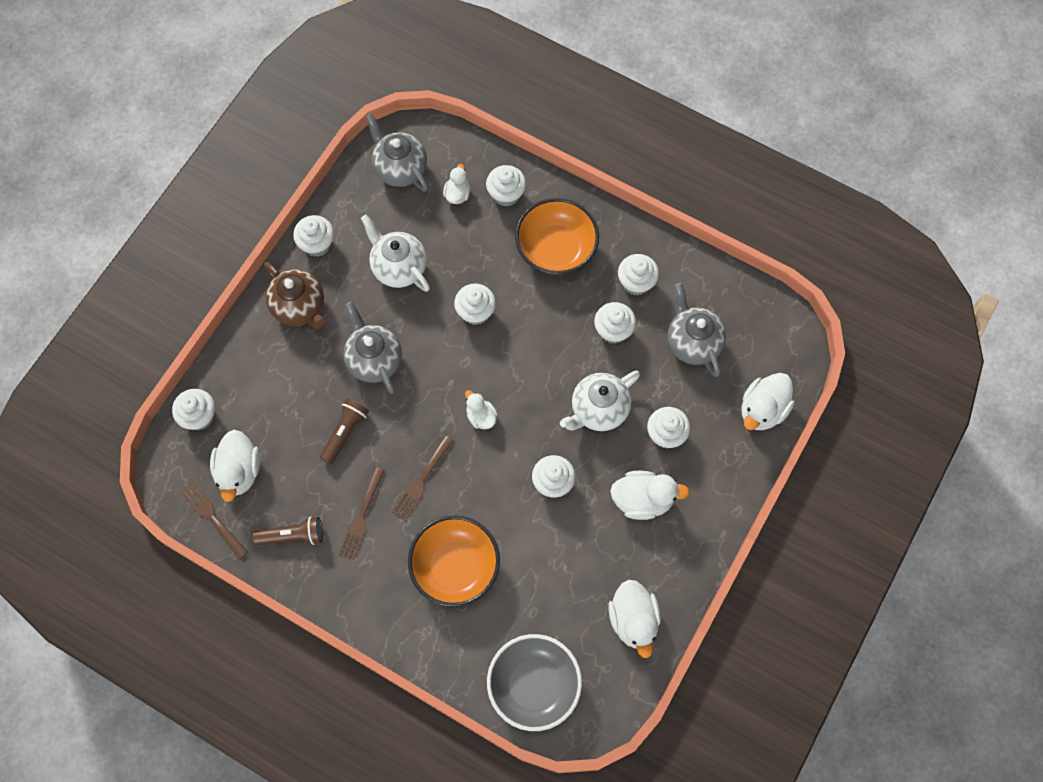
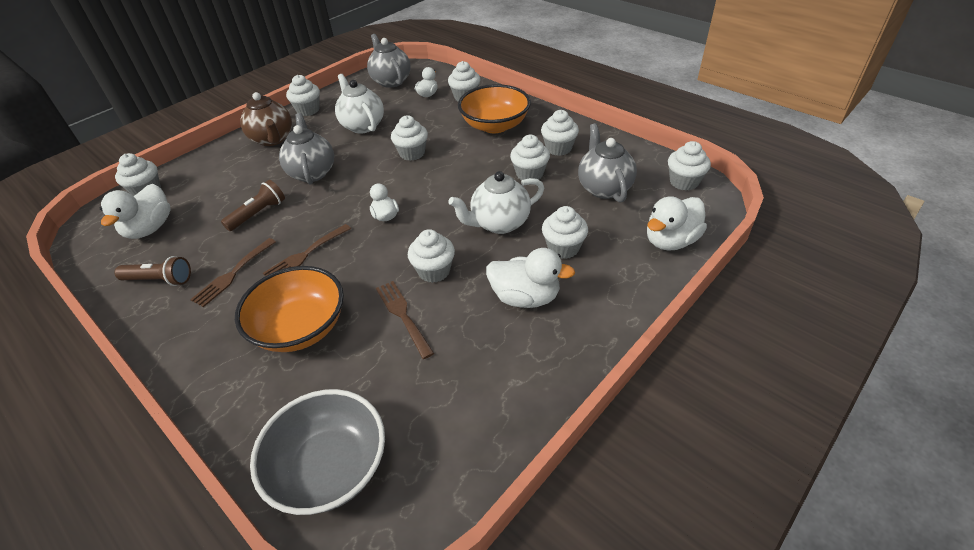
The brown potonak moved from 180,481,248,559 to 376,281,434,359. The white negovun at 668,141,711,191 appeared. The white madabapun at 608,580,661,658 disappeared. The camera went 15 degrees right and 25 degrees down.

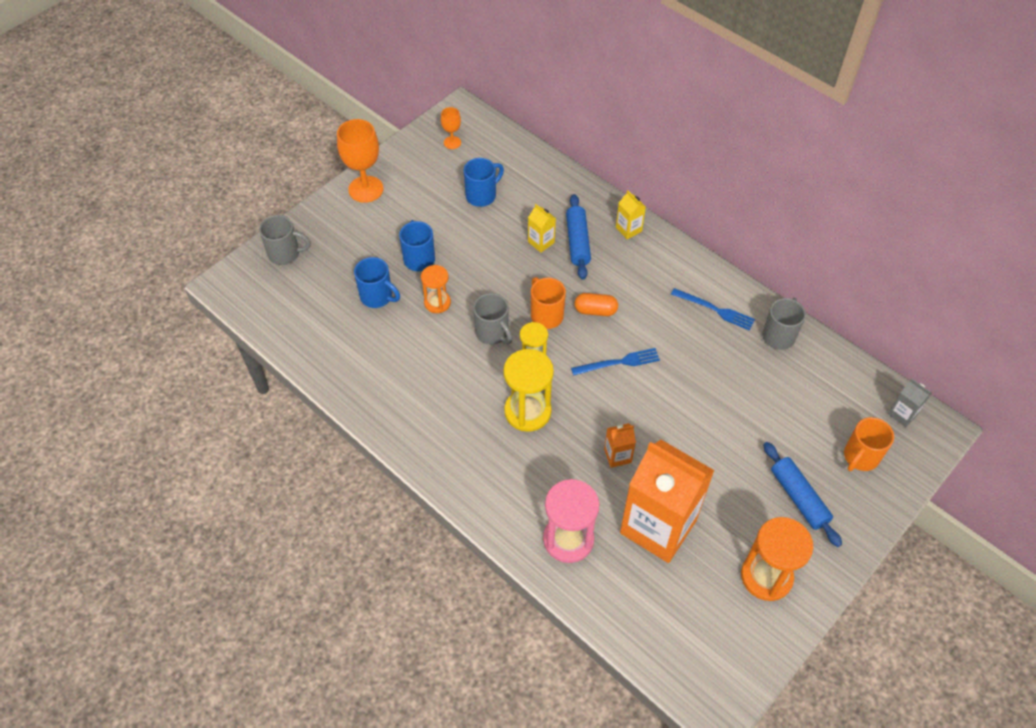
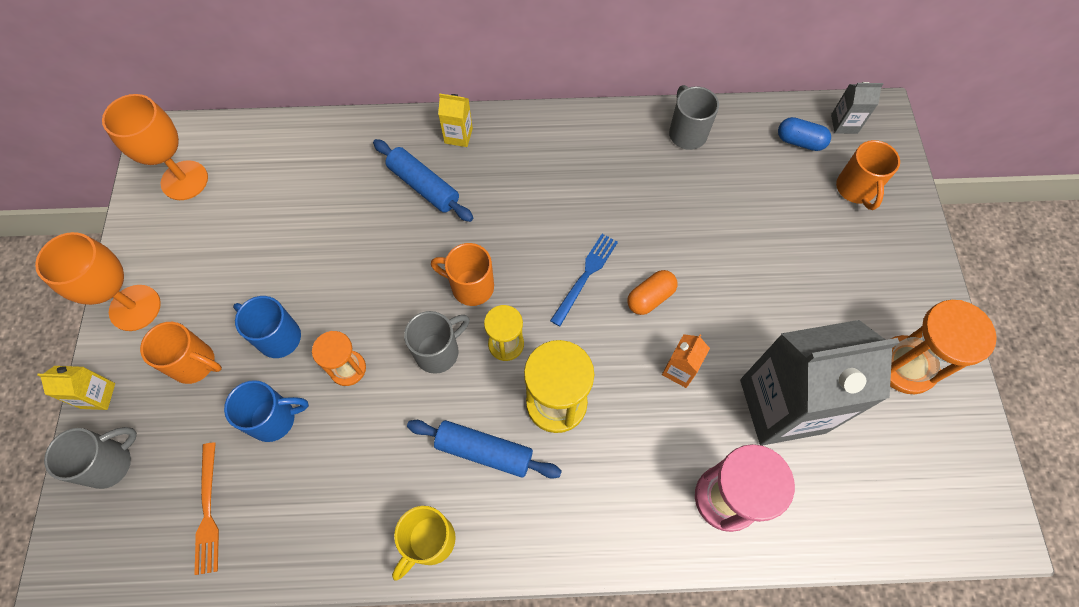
The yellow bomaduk moved from 528,204,556,253 to 37,366,115,410. The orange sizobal at 441,107,461,149 changed to 1.92 times the size. The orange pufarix at 140,322,222,384 appeared. The orange potonak at 194,442,219,575 appeared. The yellow pufarix at 392,506,456,581 appeared. The grey pufarix at 473,293,512,345 turned 45 degrees counterclockwise. The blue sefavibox moved from 763,442,842,547 to 407,420,562,479. The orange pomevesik moved from 575,293,618,316 to 627,270,678,315. The orange bomaduk at 620,440,715,563 became the grey bomaduk at 740,320,900,446. The blue pomevesik at 778,117,831,151 appeared. The blue pufarix at 464,158,504,207 disappeared. The blue potonak at 671,288,755,330 disappeared. The camera went 45 degrees left and 10 degrees up.

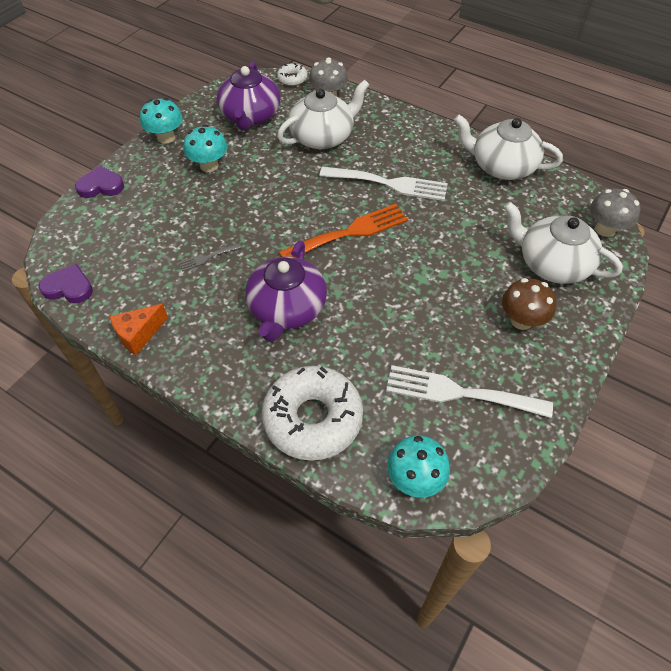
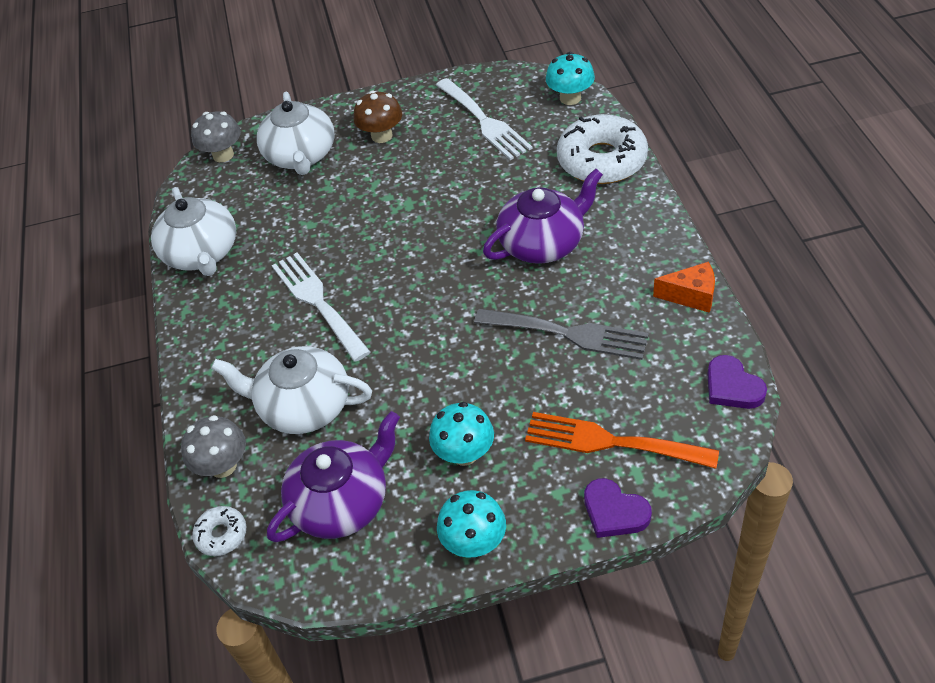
The grey potonak at 179,243,241,272 changed to 2.20 times the size. The orange potonak moved from 279,204,408,257 to 525,412,719,469. The camera went 130 degrees left and 5 degrees down.

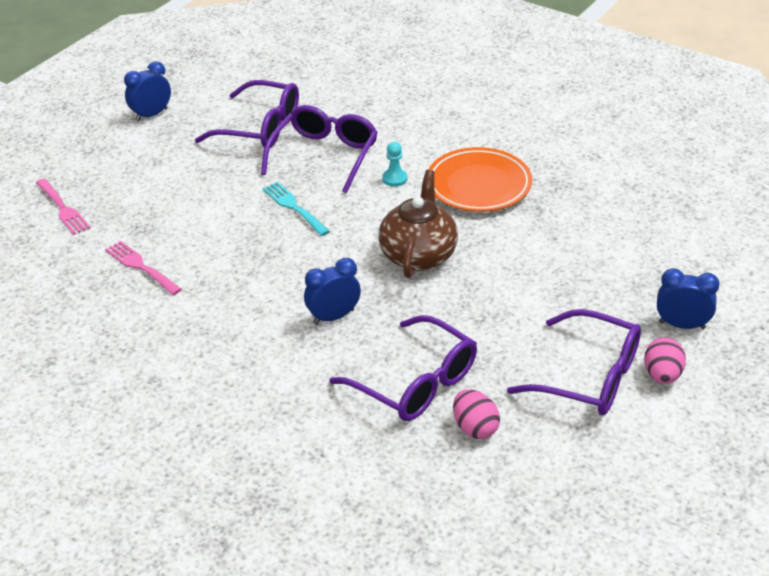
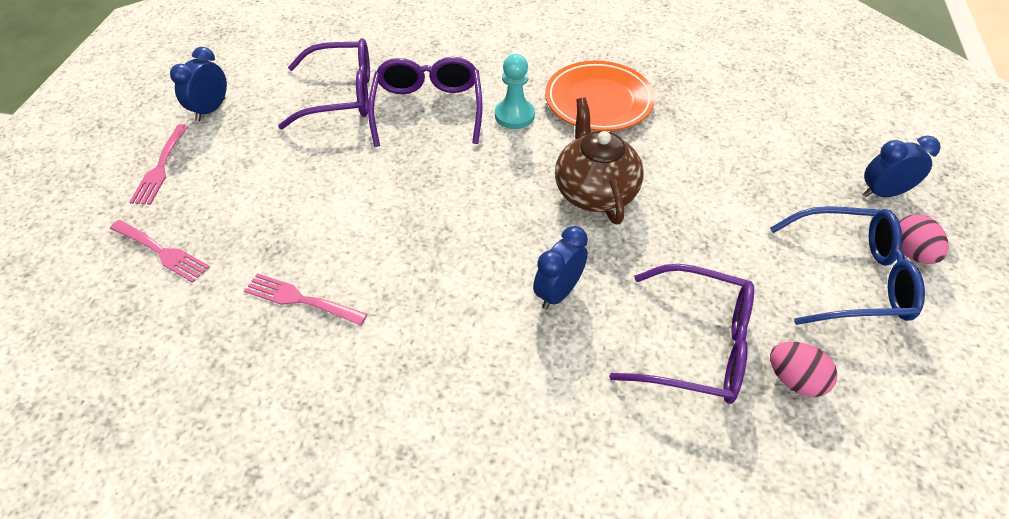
The pink potonak at 129,124,189,205 appeared. The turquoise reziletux at 382,142,407,187 changed to 1.51 times the size. The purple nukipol at 507,309,641,415 became the blue nukipol at 770,206,925,325. The turquoise potonak at 262,182,330,236 disappeared. The camera went 25 degrees left and 10 degrees up.

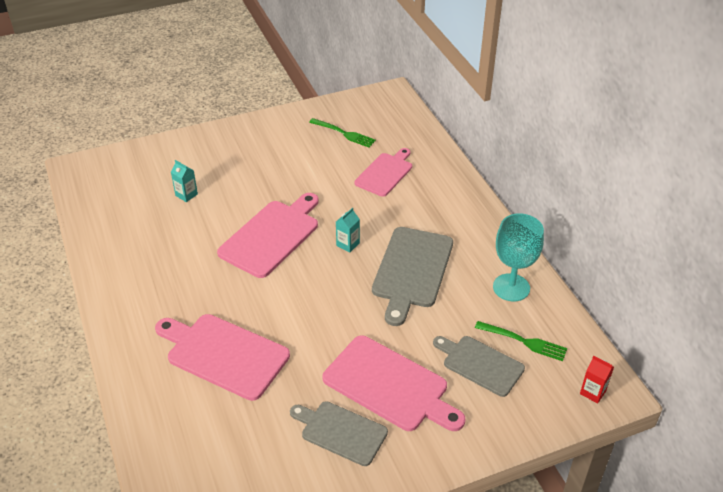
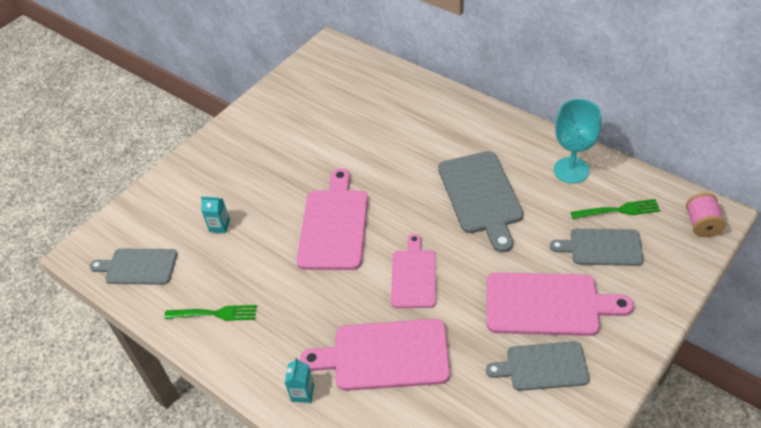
The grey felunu at 90,249,177,285 appeared. The green potonak moved from 309,118,376,147 to 164,305,257,321. The turquoise bomaduk moved from 336,208,360,253 to 285,358,314,403. The pink felunu moved from 355,148,412,197 to 391,234,436,308. The red bomaduk at 580,356,614,403 was replaced by the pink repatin at 686,193,726,237. The camera went 25 degrees left and 5 degrees up.

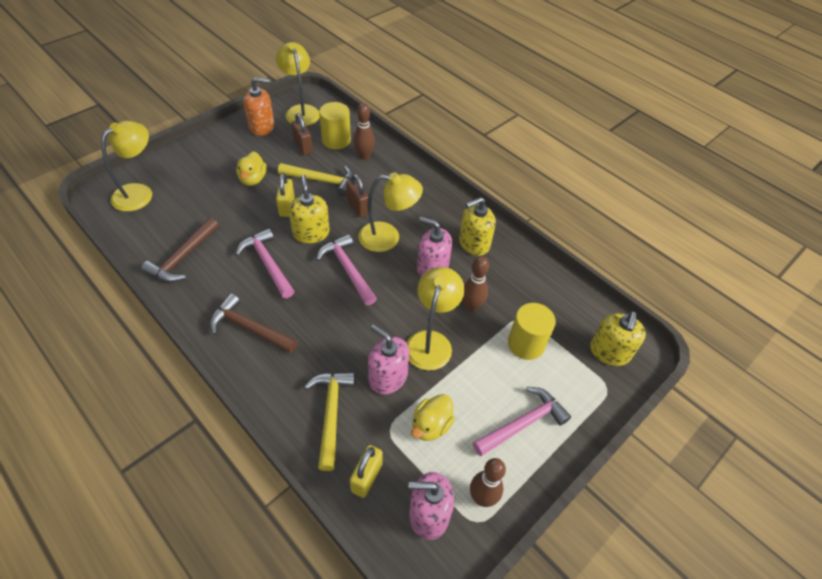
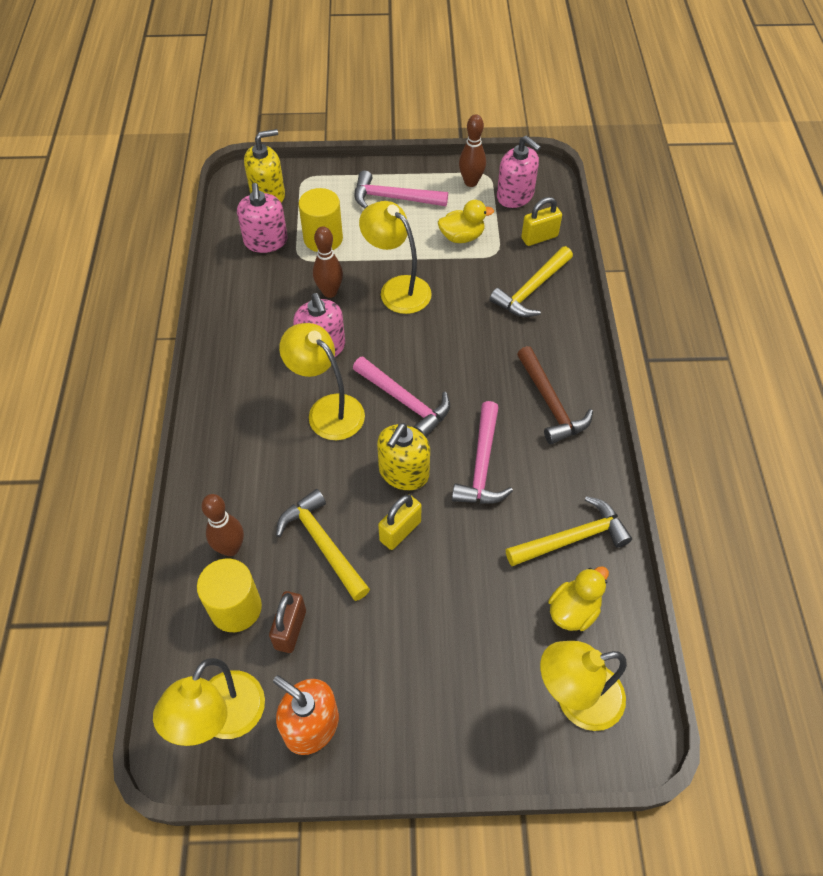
The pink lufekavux moved from 368,324,409,394 to 237,183,288,253. The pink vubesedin at 316,234,377,305 turned 60 degrees counterclockwise. The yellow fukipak at 407,267,465,371 turned 75 degrees clockwise. The brown vubesedin at 141,218,219,282 became the yellow vubesedin at 506,496,632,566. The yellow madabapun moved from 237,151,267,186 to 548,566,609,631. The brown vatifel at 346,174,369,217 disappeared. The yellow lufekavux at 459,197,496,256 disappeared. The camera went 135 degrees left and 5 degrees up.

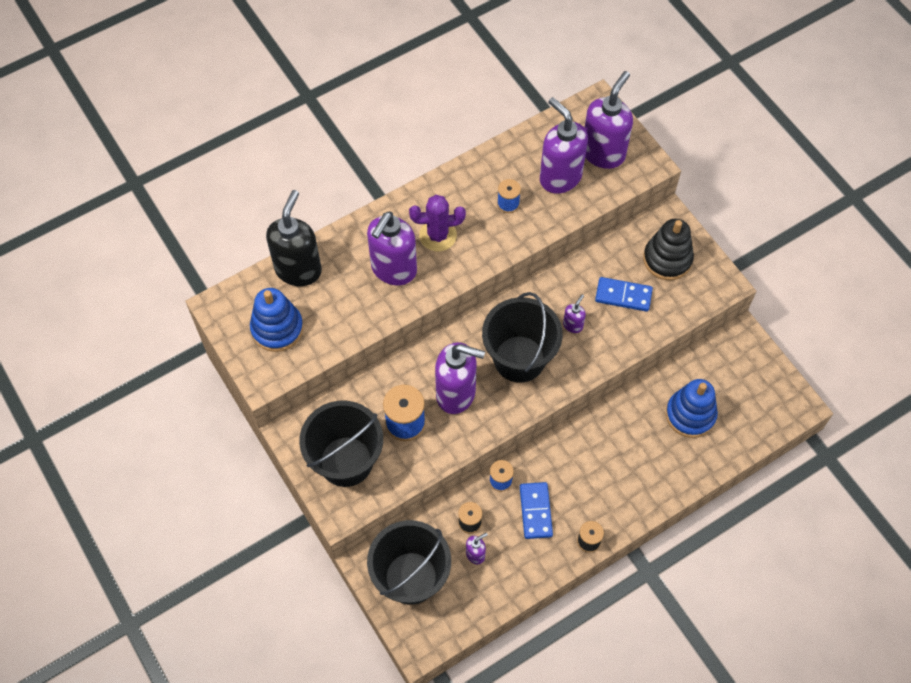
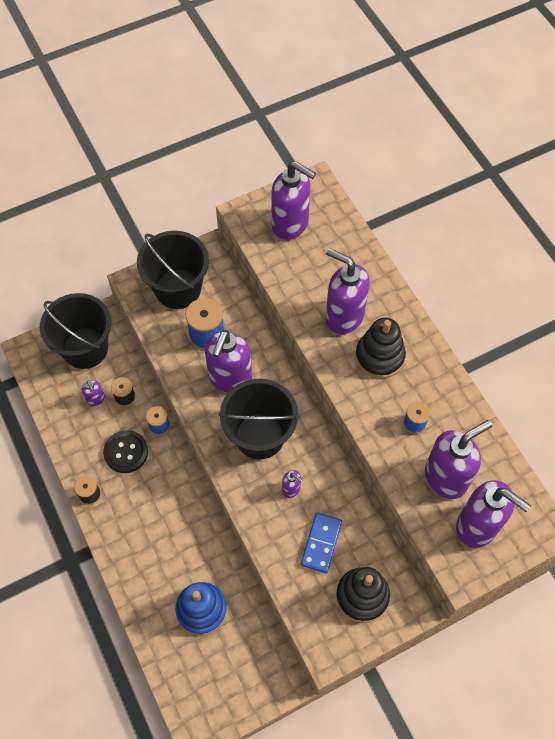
The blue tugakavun at 520,482,553,539 was replaced by the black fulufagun at 103,430,148,473. The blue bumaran at 250,288,303,352 was replaced by the purple lufekavux at 271,161,316,240. The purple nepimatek at 409,195,466,251 was replaced by the black bumaran at 355,318,406,378. The black lufekavux at 266,190,322,286 disappeared. The camera went 95 degrees right and 0 degrees up.

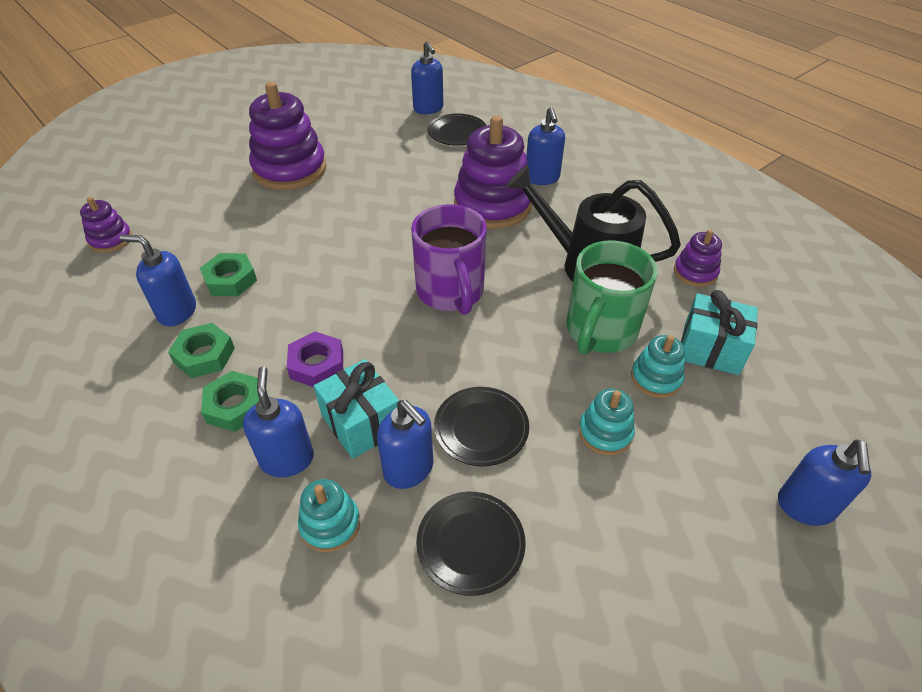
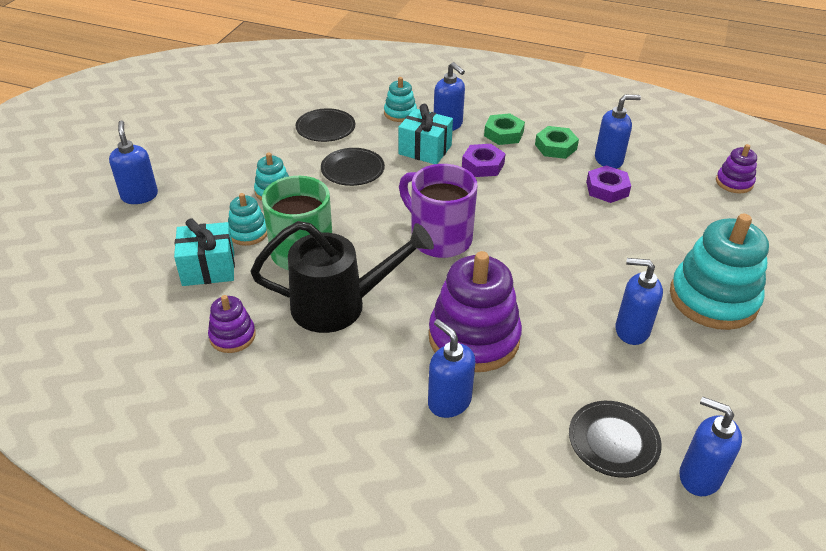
The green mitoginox at 200,253,257,296 became the purple mitoginox at 586,165,631,203. The blue lufekavux moved from 377,400,433,489 to 615,258,663,345. The purple bumaran at 249,82,326,190 became the turquoise bumaran at 670,214,769,330. The camera went 150 degrees right and 5 degrees down.

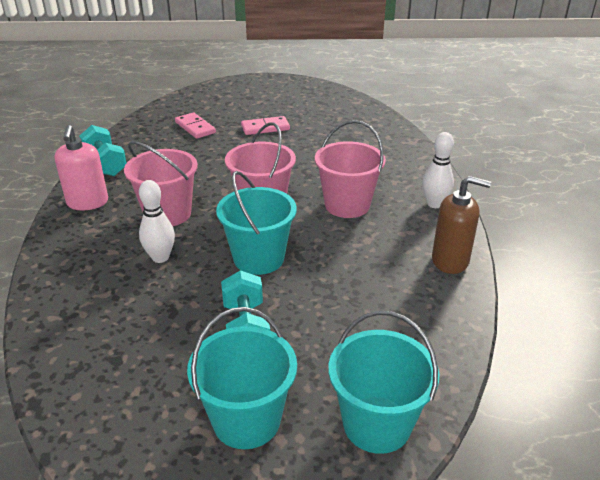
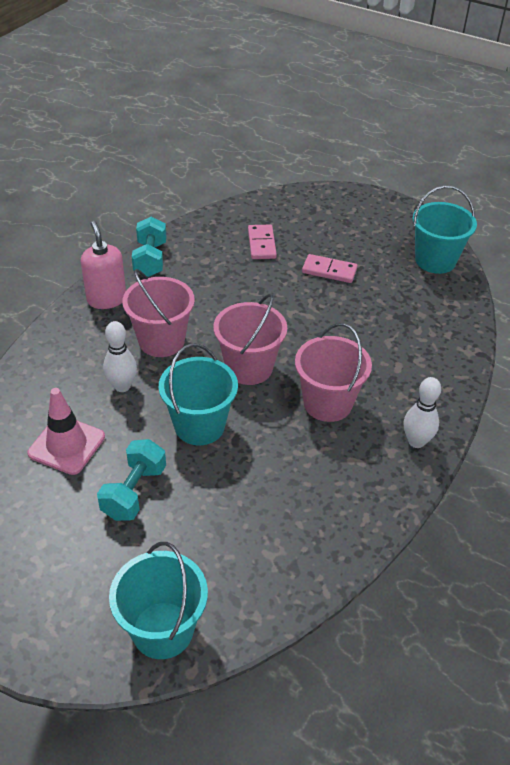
The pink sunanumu at 28,388,105,475 appeared. The pink lufekavux at 55,125,108,210 turned 135 degrees clockwise. The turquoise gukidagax moved from 187,307,297,449 to 412,186,477,274. The brown lufekavux at 432,176,491,274 disappeared. The camera went 30 degrees right and 10 degrees up.

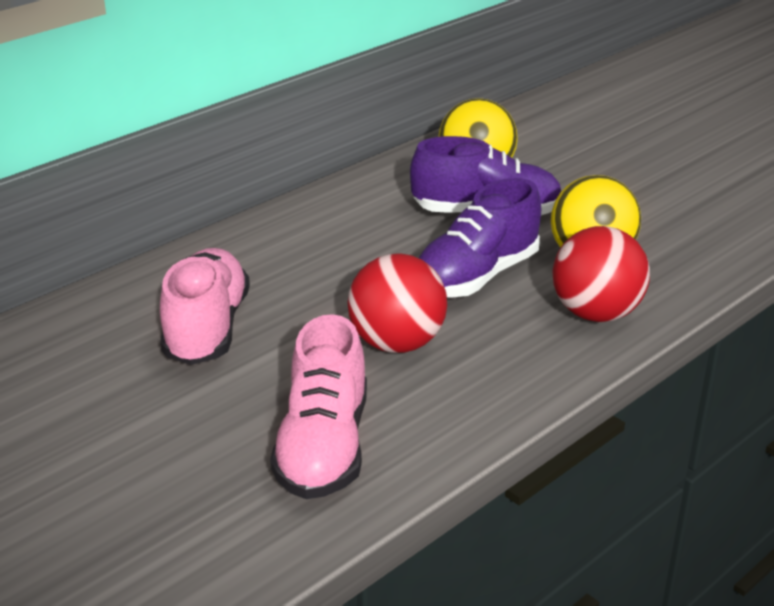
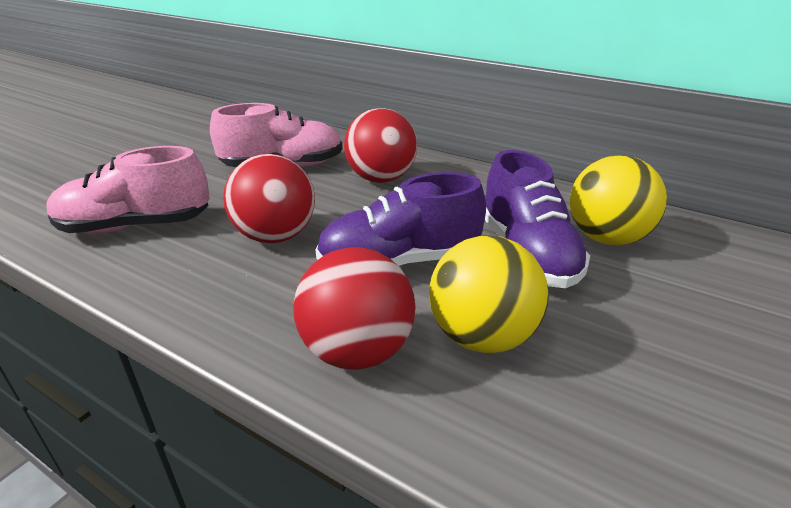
The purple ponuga at 419,178,541,298 turned 45 degrees counterclockwise. The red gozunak at 344,108,417,183 appeared. The camera went 75 degrees right and 0 degrees up.

